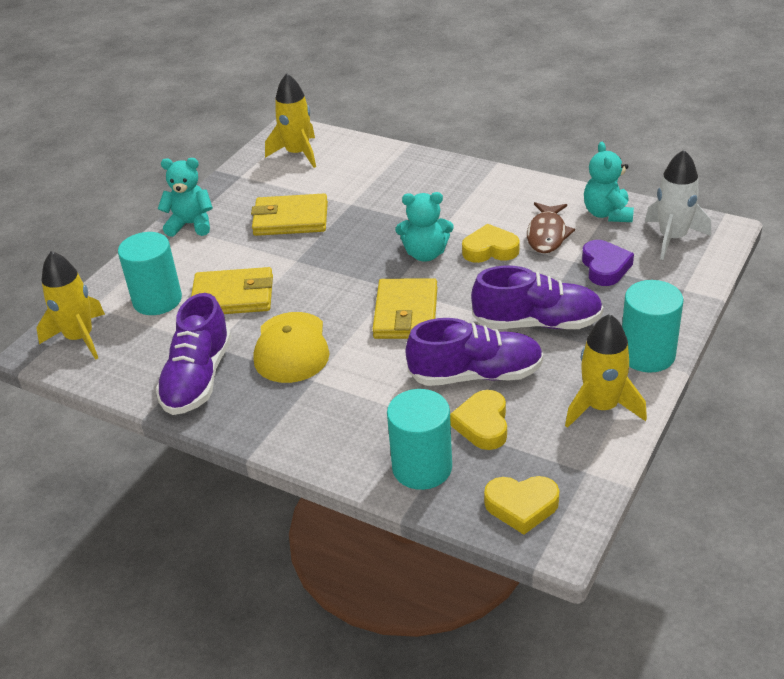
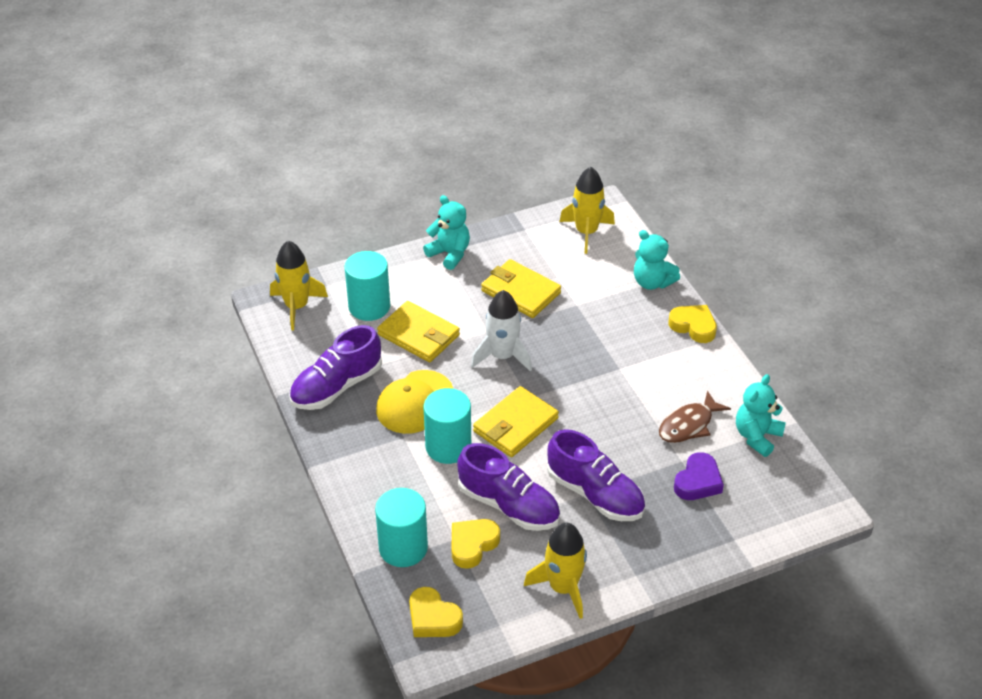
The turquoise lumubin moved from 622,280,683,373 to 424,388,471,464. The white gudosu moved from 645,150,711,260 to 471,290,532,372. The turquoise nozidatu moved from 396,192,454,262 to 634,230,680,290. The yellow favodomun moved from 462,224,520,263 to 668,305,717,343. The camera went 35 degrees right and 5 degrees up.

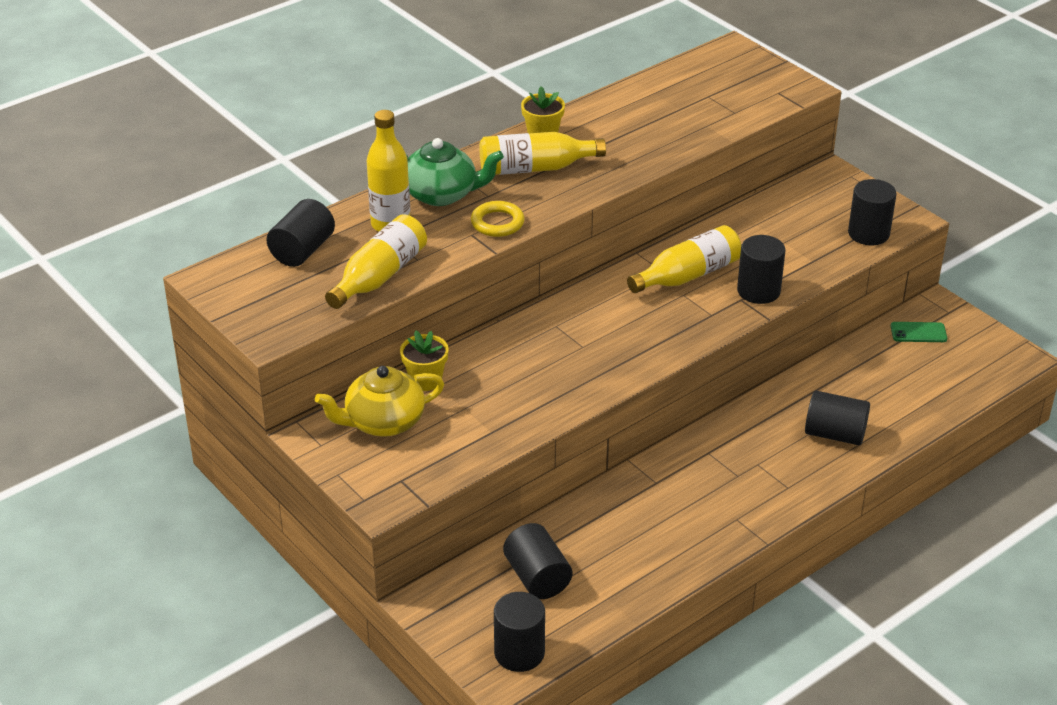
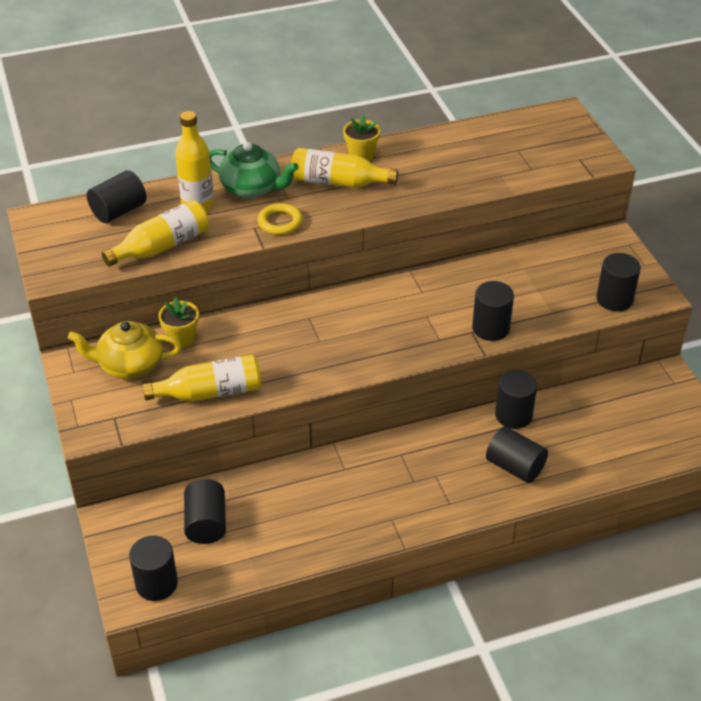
The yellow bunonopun moved from 627,225,741,293 to 142,355,262,401. The black lumubin at 495,370,537,429 appeared. The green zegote at 891,322,947,342 disappeared. The camera went 20 degrees right and 5 degrees up.

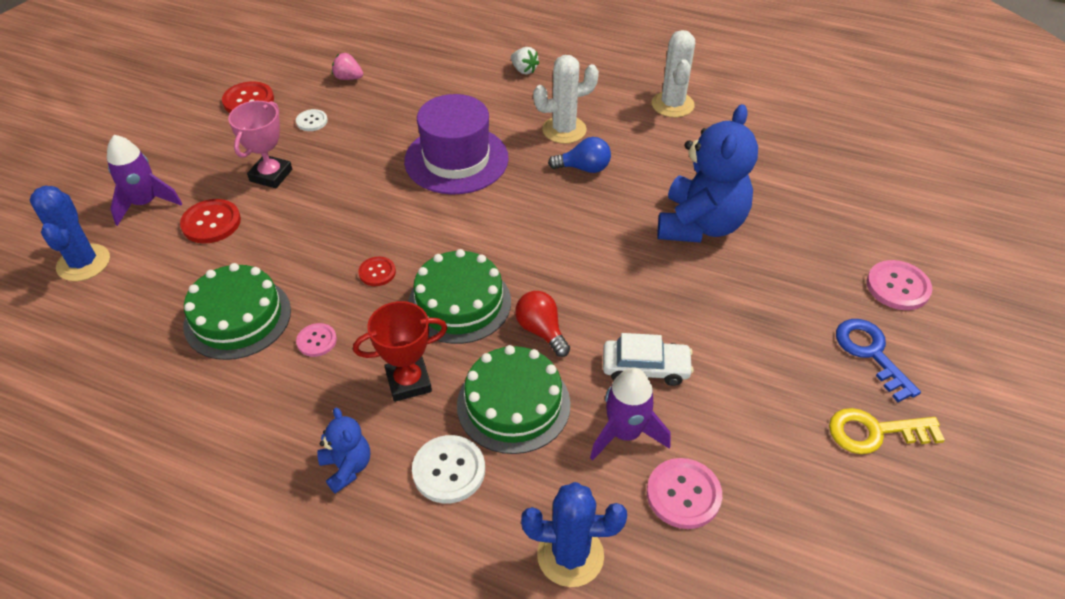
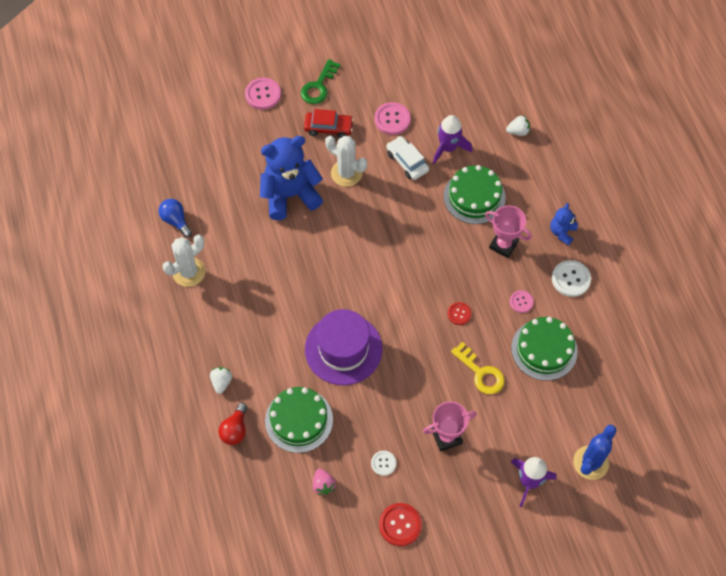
The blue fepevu moved from 548,137,611,173 to 159,199,192,237. The red fepevu moved from 515,291,570,357 to 218,403,247,445. The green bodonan moved from 408,249,511,344 to 265,387,333,453. The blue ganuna at 836,319,921,402 became the green ganuna at 301,59,341,104. The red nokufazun at 304,109,354,138 appeared. The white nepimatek moved from 533,55,599,144 to 325,136,367,187. The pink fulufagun moved from 647,458,722,529 to 374,102,411,135. The yellow ganuna moved from 829,408,945,454 to 451,342,505,394. The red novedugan at 353,301,447,402 became the pink novedugan at 485,206,532,258. The blue nepimatek at 521,482,627,587 was replaced by the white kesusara at 506,116,530,136. The white fulufagun moved from 412,435,485,504 to 552,260,591,297. The red fulufagun at 180,199,241,244 disappeared. The camera went 130 degrees left and 15 degrees up.

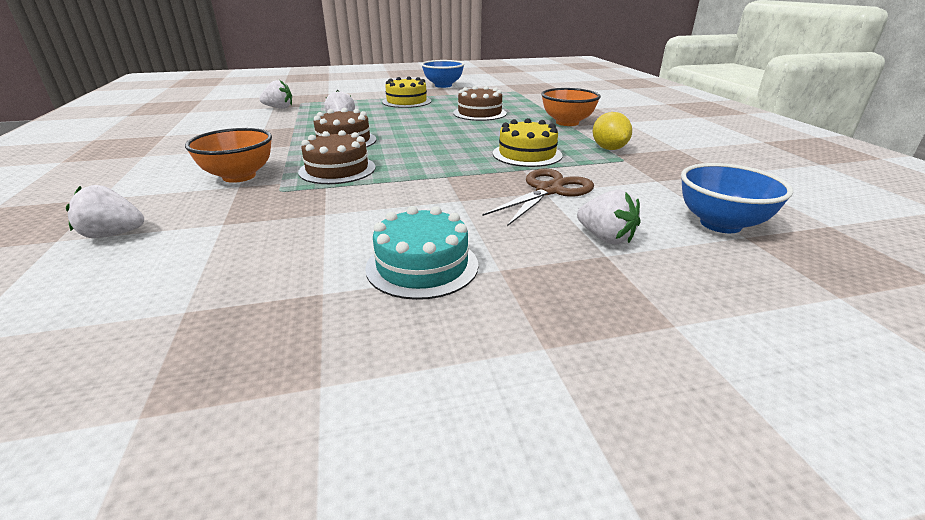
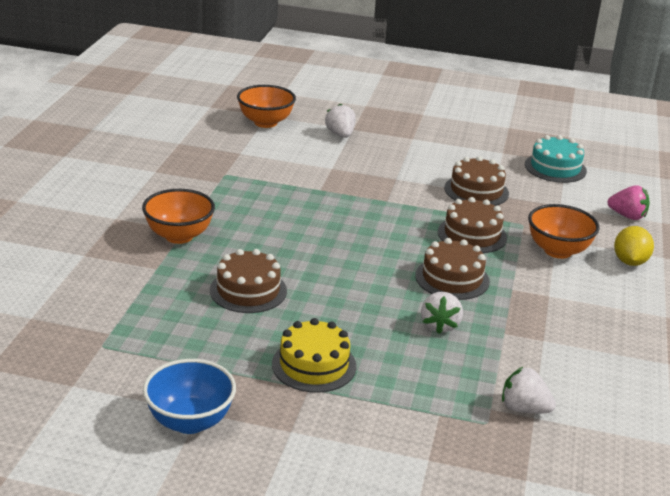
The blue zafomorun at 681,163,793,233 became the orange zafomorun at 237,85,296,128. The brown bodonan at 444,156,509,206 appeared. The turquoise bodonan moved from 365,206,478,300 to 525,135,587,183. The white kesusara at 66,185,144,238 became the pink kesusara at 608,185,650,220. The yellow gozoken moved from 593,112,632,150 to 614,226,654,266. The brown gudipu at 483,169,594,226 disappeared. The yellow bodonan at 493,118,562,167 disappeared. The camera went 155 degrees left and 0 degrees up.

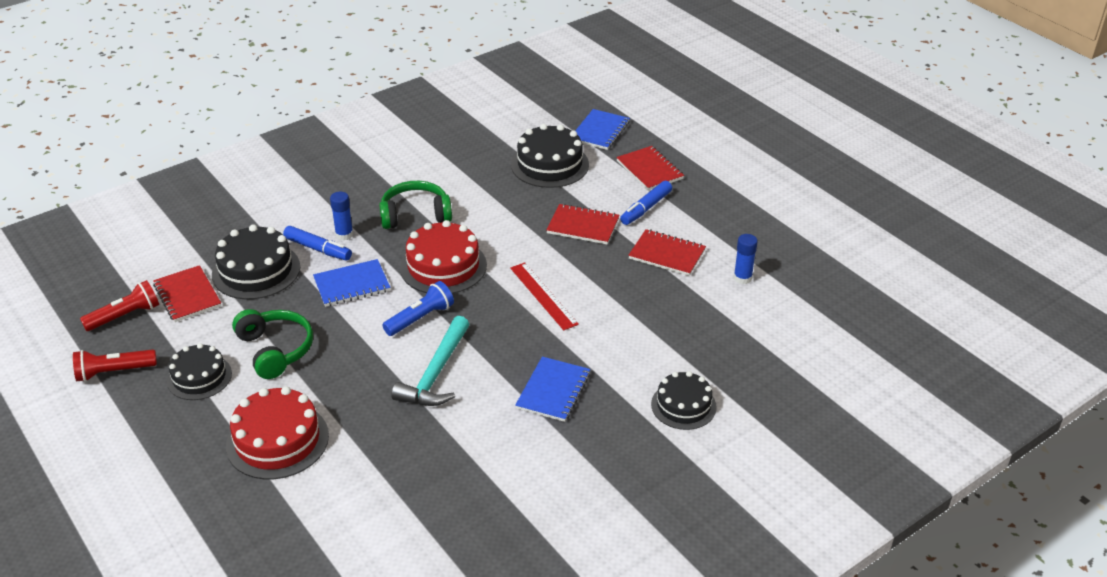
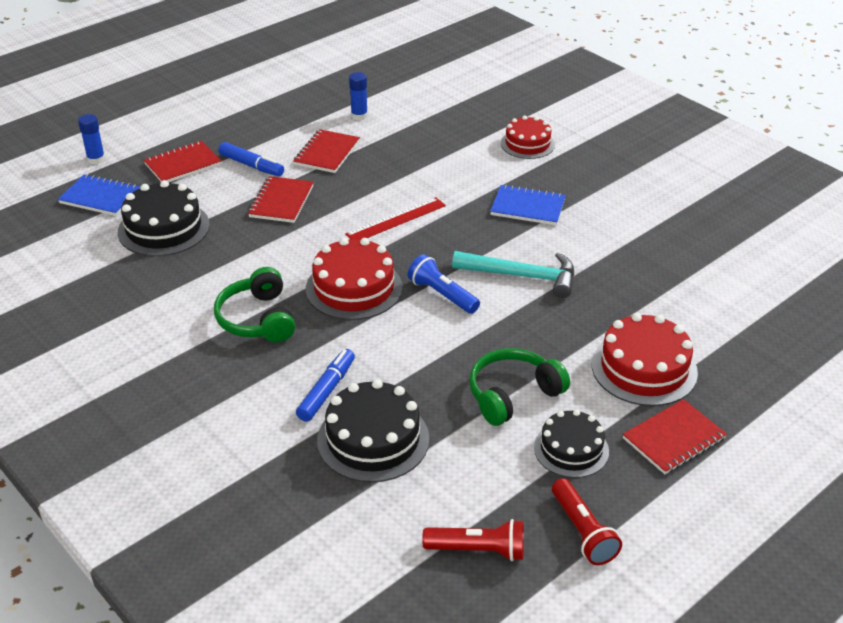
The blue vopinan moved from 330,192,354,240 to 78,114,105,165. The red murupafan at 80,280,159,331 turned 135 degrees clockwise. The black bodonan at 651,371,717,430 became the red bodonan at 501,115,555,159. The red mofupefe moved from 153,265,221,322 to 623,399,727,474. The blue mofupefe at 313,259,390,307 disappeared. The camera went 95 degrees left and 0 degrees up.

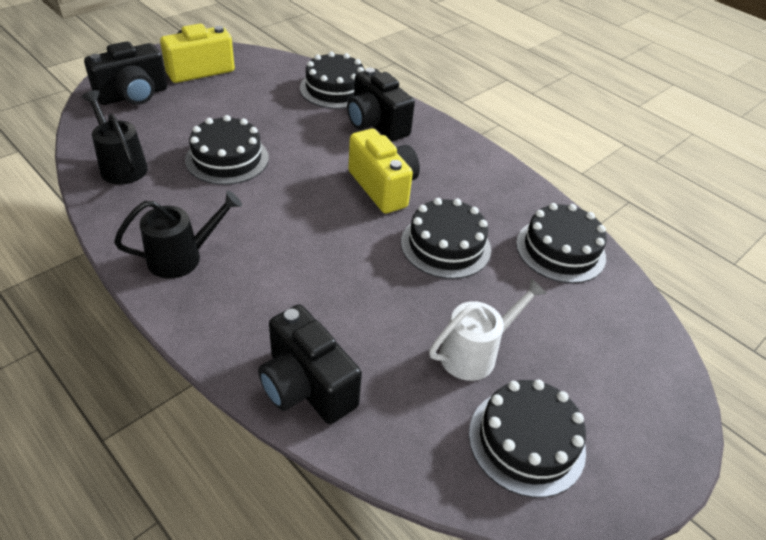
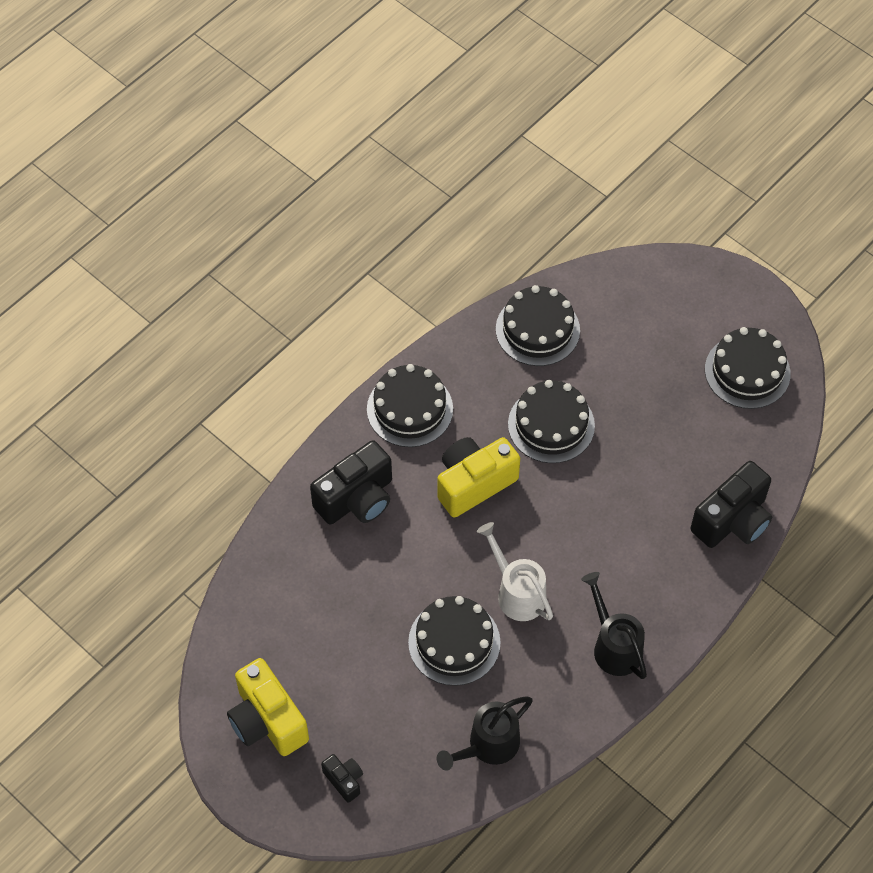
The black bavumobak at 84,41,167,105 changed to 0.50 times the size. The black bodonan moved from 300,52,365,109 to 367,364,453,447. The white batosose moved from 429,278,547,381 to 477,522,553,621. The camera went 90 degrees left and 15 degrees up.

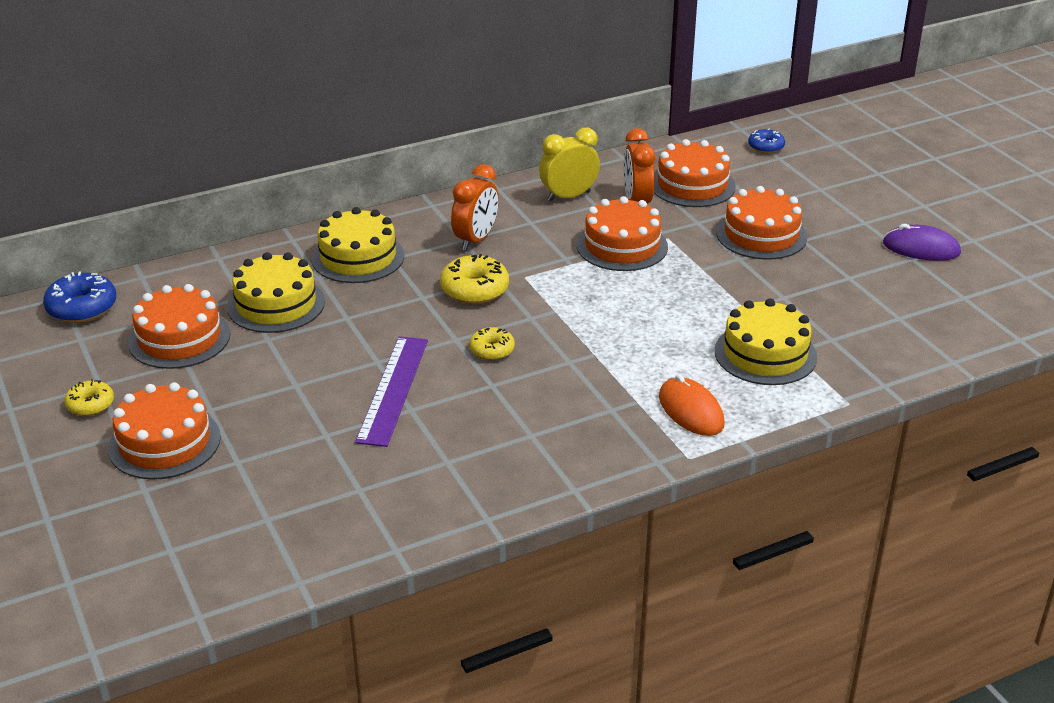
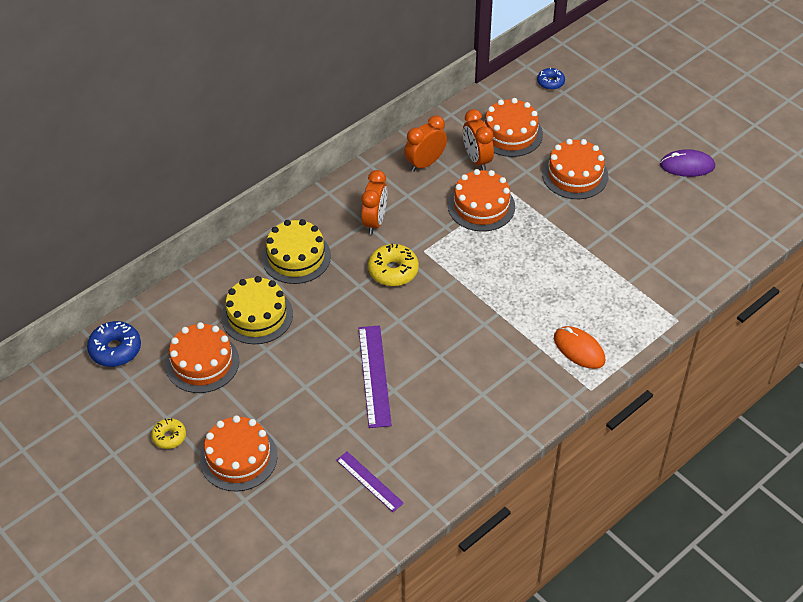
The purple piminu at 336,451,404,512 appeared. The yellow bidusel at 539,127,600,202 became the orange bidusel at 404,116,447,172. The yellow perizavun at 469,327,515,360 disappeared. The yellow bodonan at 715,298,817,385 disappeared. The camera went 15 degrees left and 15 degrees up.

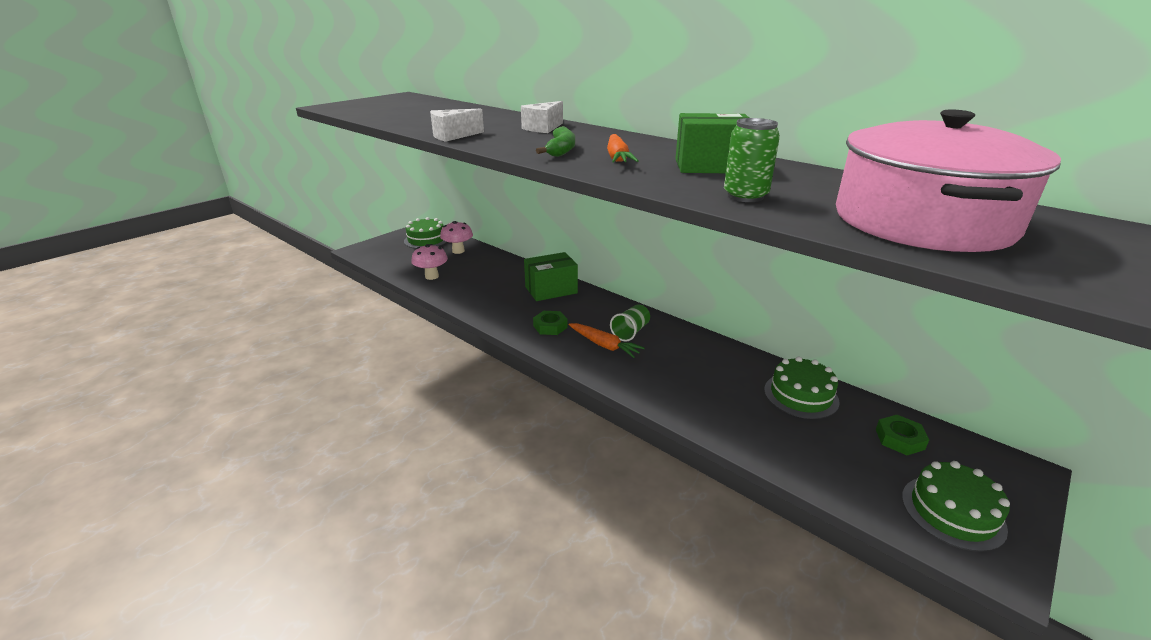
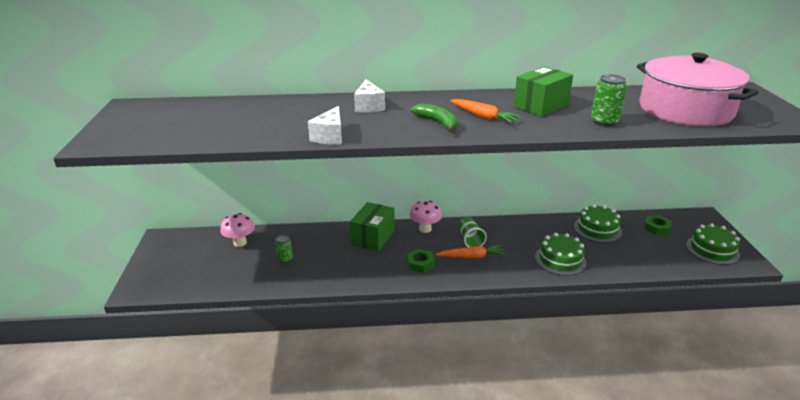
The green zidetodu at 275,235,293,263 appeared. The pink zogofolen moved from 411,244,448,280 to 410,201,442,233. The green bodonan moved from 404,217,447,249 to 535,233,587,276. The camera went 45 degrees left and 0 degrees up.

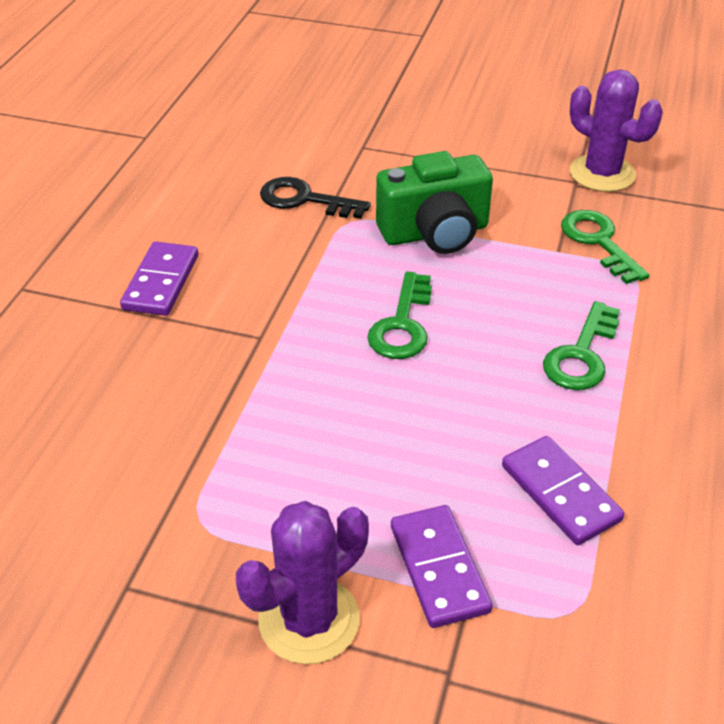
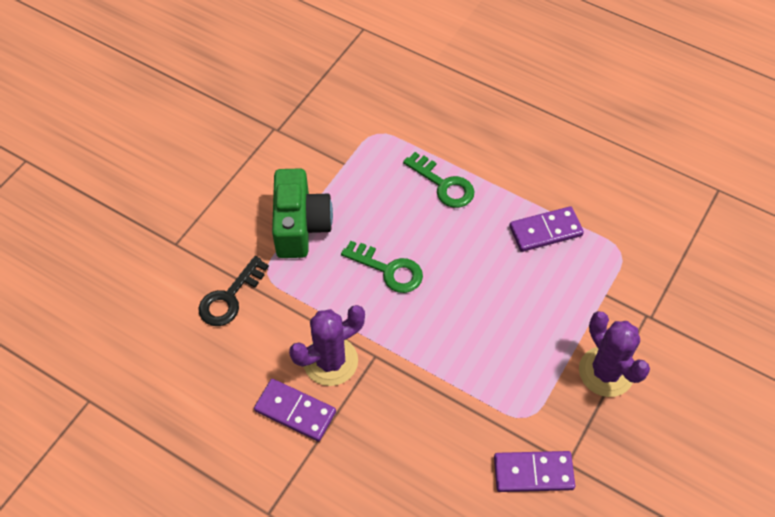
The purple nepimatek moved from 570,69,663,192 to 289,305,365,386. The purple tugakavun moved from 391,505,493,628 to 494,451,575,492. The green ganuna at 561,210,649,284 disappeared. The camera went 75 degrees left and 15 degrees up.

